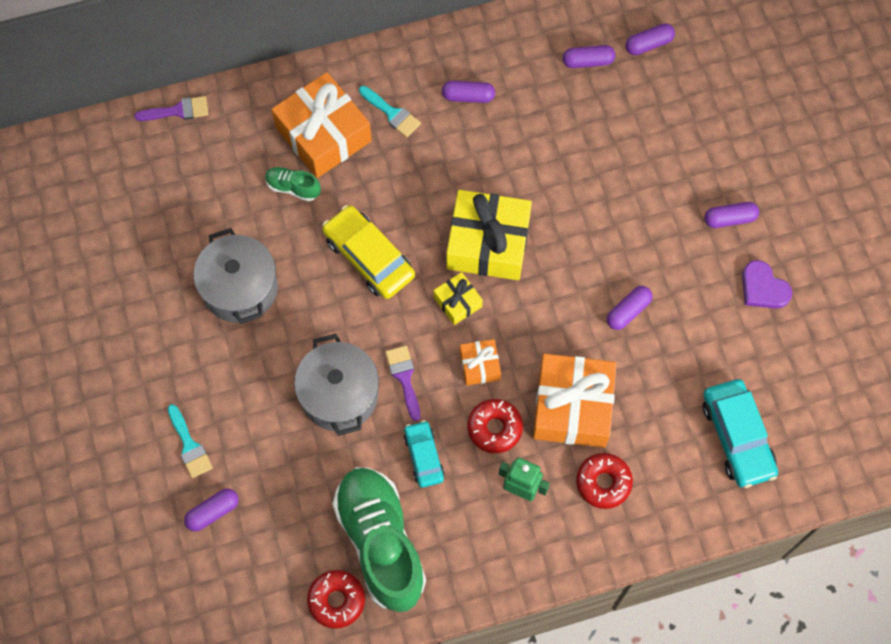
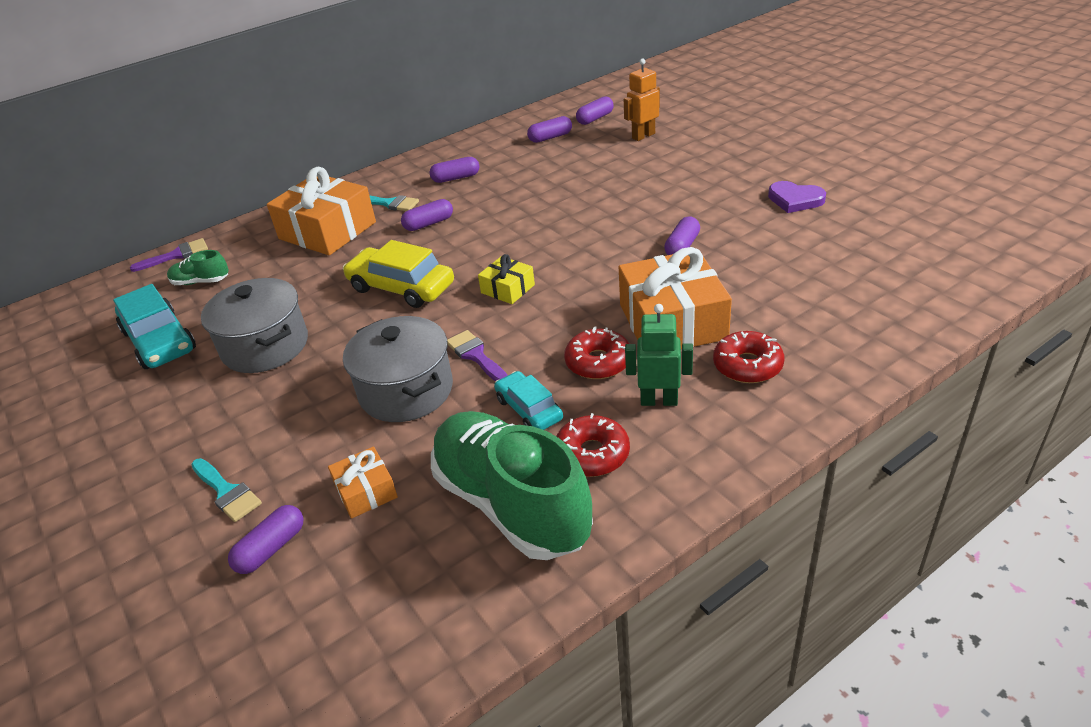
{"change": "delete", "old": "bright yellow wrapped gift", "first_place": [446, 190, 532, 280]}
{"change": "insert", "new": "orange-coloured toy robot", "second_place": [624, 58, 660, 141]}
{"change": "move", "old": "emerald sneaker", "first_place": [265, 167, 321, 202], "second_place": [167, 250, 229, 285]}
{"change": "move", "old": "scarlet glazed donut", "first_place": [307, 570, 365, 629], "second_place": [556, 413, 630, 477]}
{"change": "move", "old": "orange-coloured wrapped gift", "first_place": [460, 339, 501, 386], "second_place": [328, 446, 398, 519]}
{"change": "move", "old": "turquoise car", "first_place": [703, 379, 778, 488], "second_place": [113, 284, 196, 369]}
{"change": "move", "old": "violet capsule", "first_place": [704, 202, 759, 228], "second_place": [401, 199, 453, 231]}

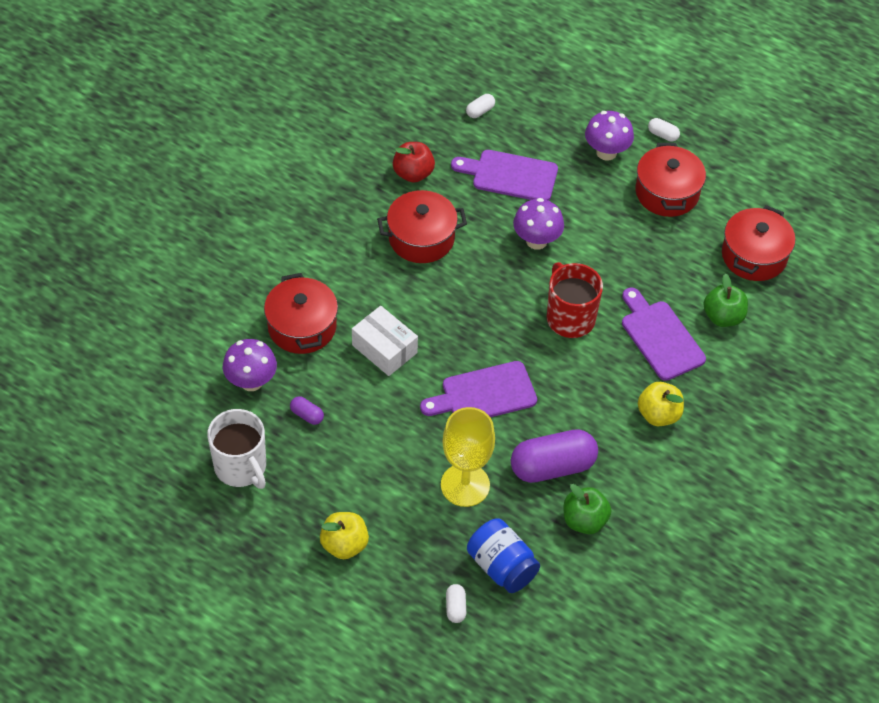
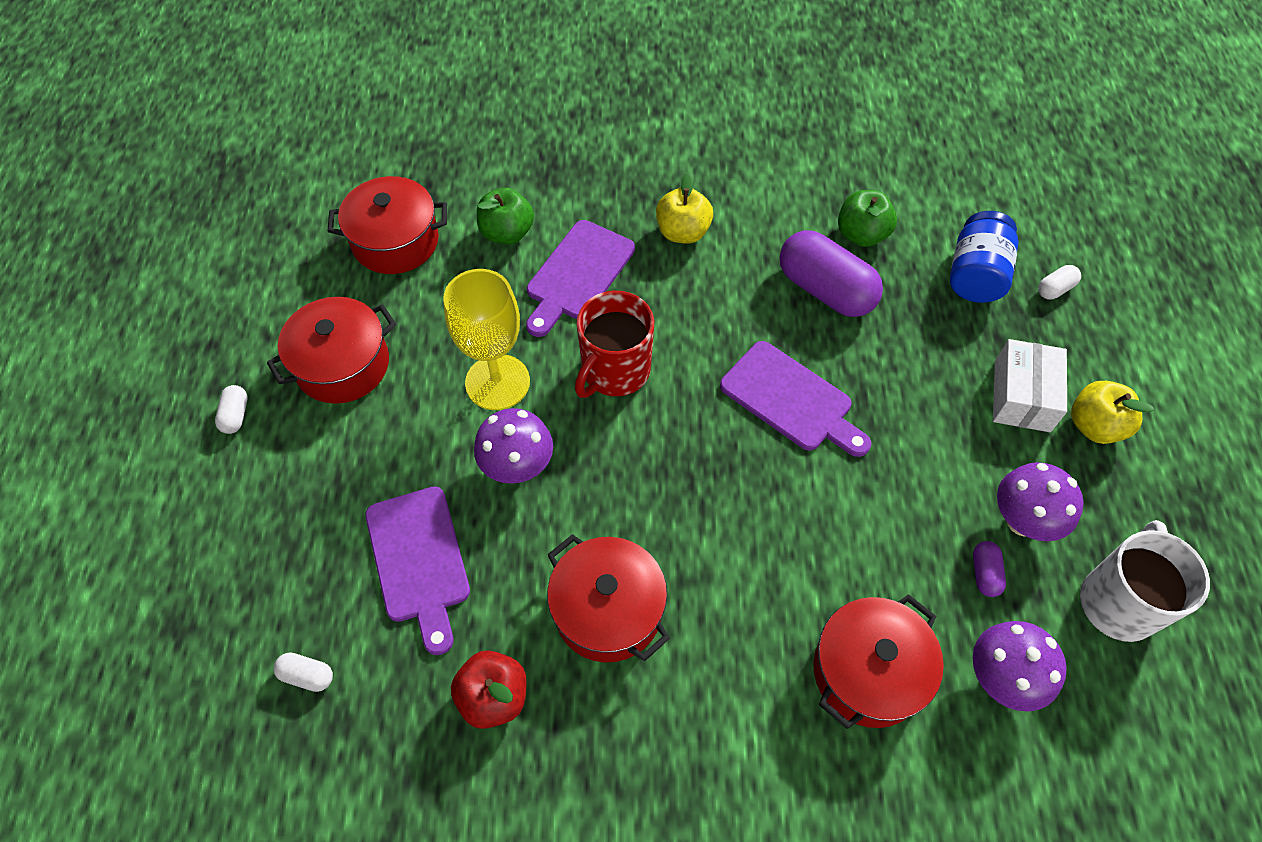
{"change": "move", "old": "white package", "first_place": [352, 306, 418, 376], "second_place": [993, 339, 1067, 432]}
{"change": "move", "old": "bright yellow chalice", "first_place": [441, 407, 495, 507], "second_place": [443, 269, 530, 410]}
{"change": "move", "old": "violet fungus", "first_place": [585, 111, 634, 161], "second_place": [997, 462, 1084, 541]}

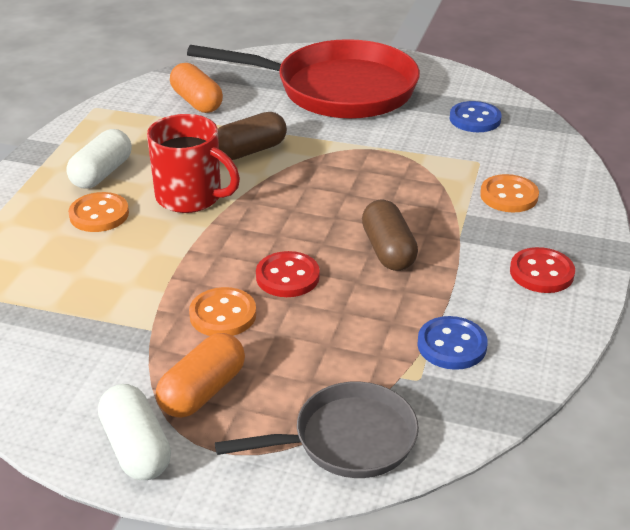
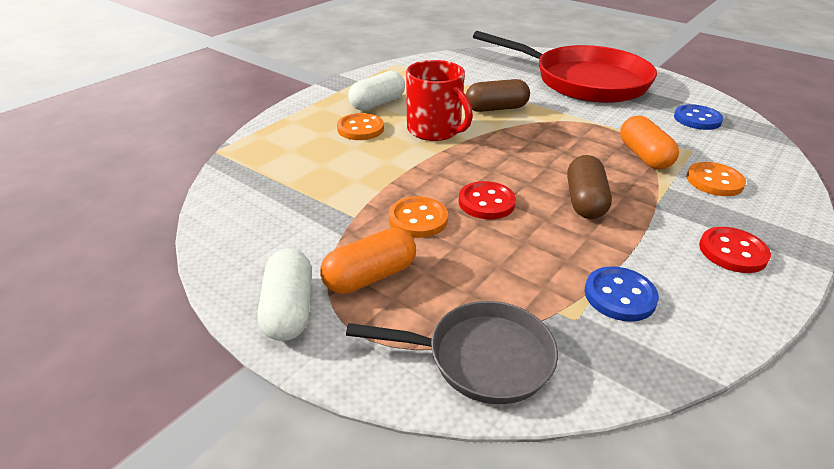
{"change": "move", "old": "orange-coloured capsule", "first_place": [170, 63, 223, 113], "second_place": [620, 116, 679, 170]}

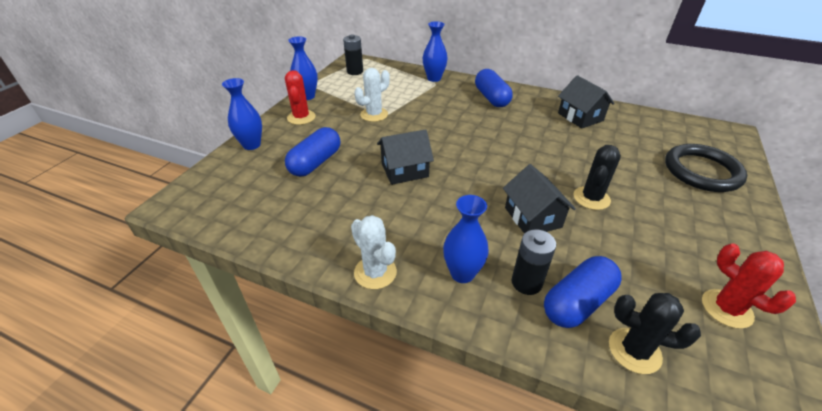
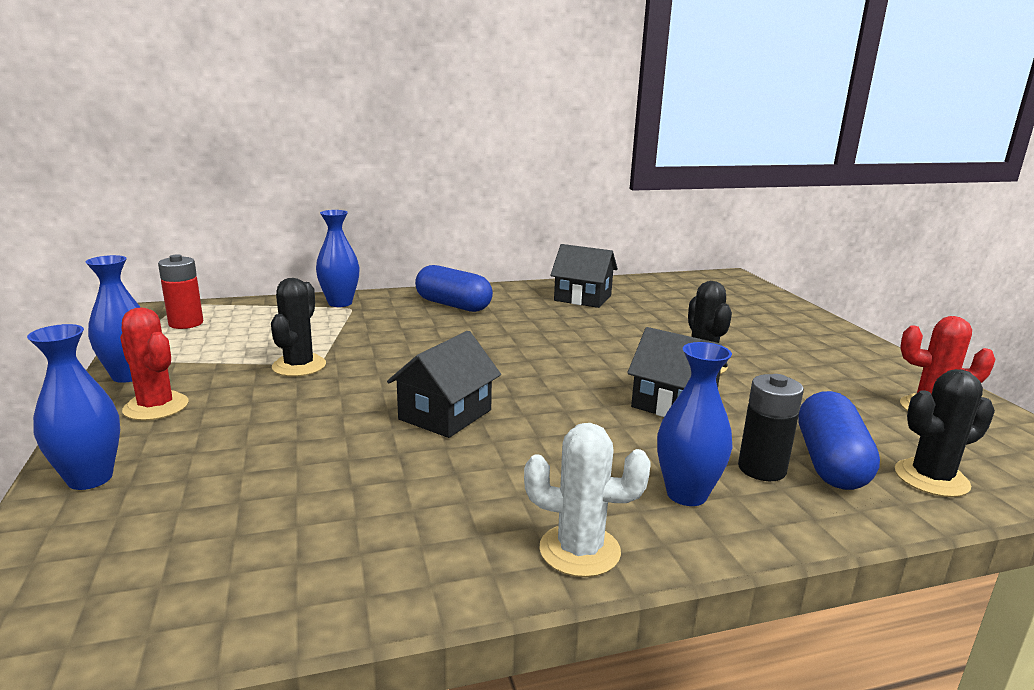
{"change": "delete", "old": "blue capsule", "first_place": [285, 127, 340, 177]}
{"change": "delete", "old": "ebony hoop", "first_place": [665, 144, 747, 192]}
{"change": "recolor", "old": "ebony battery", "new": "scarlet battery", "first_place": [343, 35, 363, 75], "second_place": [158, 254, 203, 329]}
{"change": "recolor", "old": "white prickly plant", "new": "ebony prickly plant", "first_place": [354, 68, 390, 122], "second_place": [271, 278, 326, 377]}

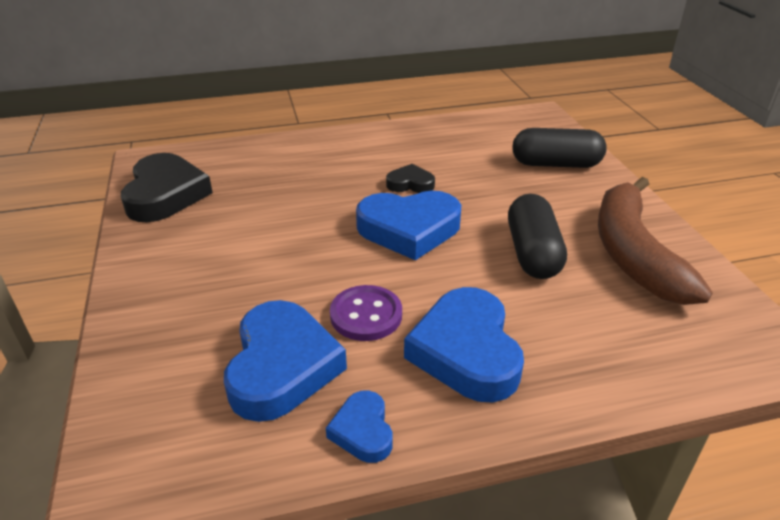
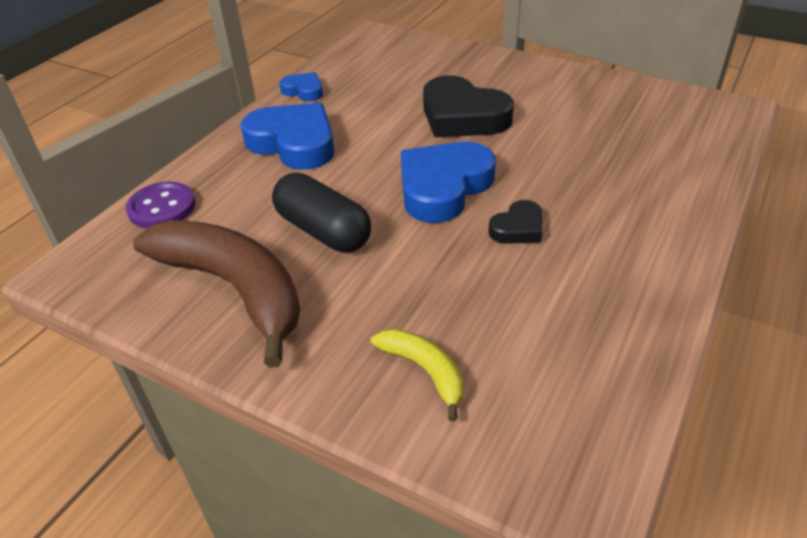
{"change": "delete", "old": "blue heart shape", "first_place": [224, 300, 347, 422]}
{"change": "move", "old": "ebony heart shape", "first_place": [121, 153, 213, 222], "second_place": [423, 76, 514, 137]}
{"change": "move", "old": "violet sewing button", "first_place": [330, 285, 402, 341], "second_place": [126, 182, 196, 229]}
{"change": "replace", "old": "ebony capsule", "new": "bright yellow banana", "first_place": [512, 128, 607, 168], "second_place": [371, 329, 464, 421]}

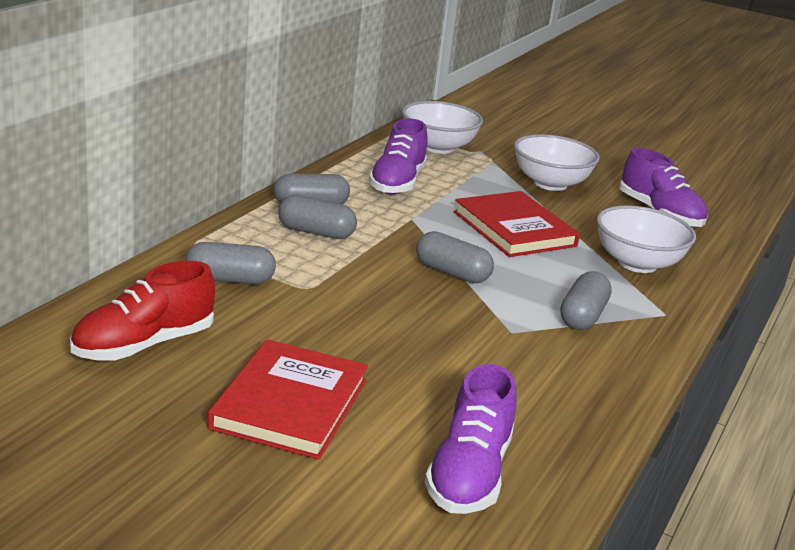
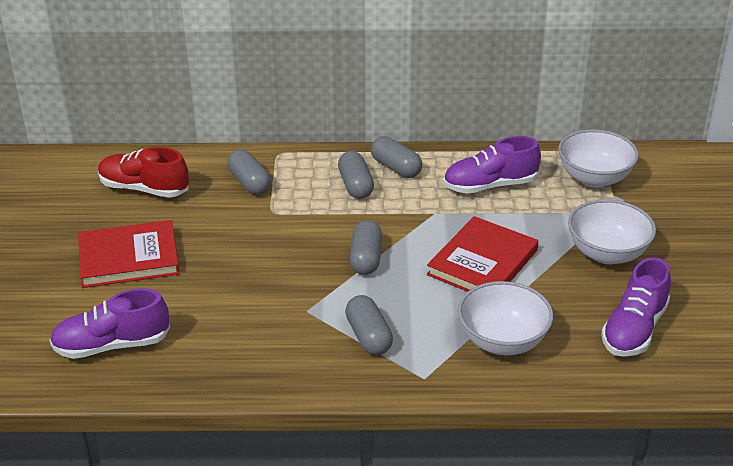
{"change": "rotate", "old": "grey capsule", "first_place": [560, 271, 612, 330], "second_place": [345, 295, 393, 355], "degrees": 75}

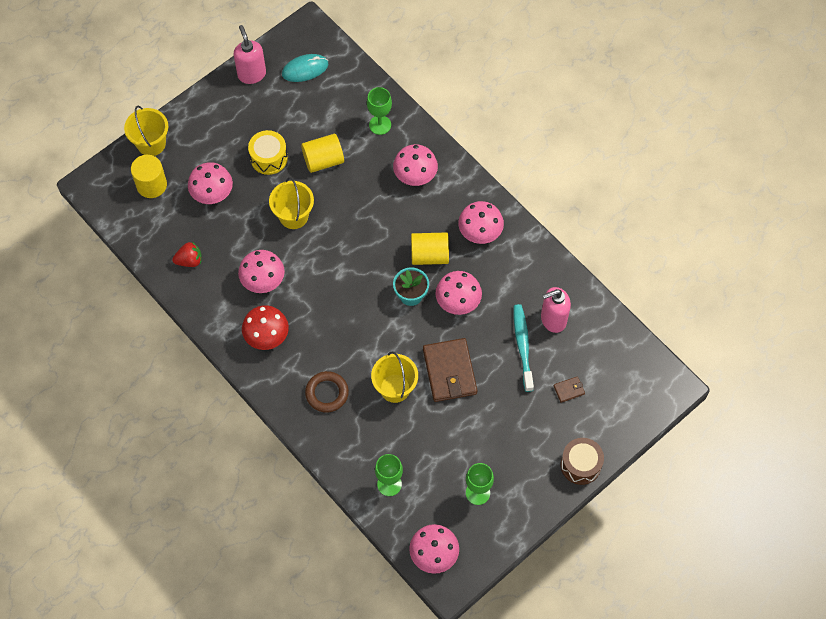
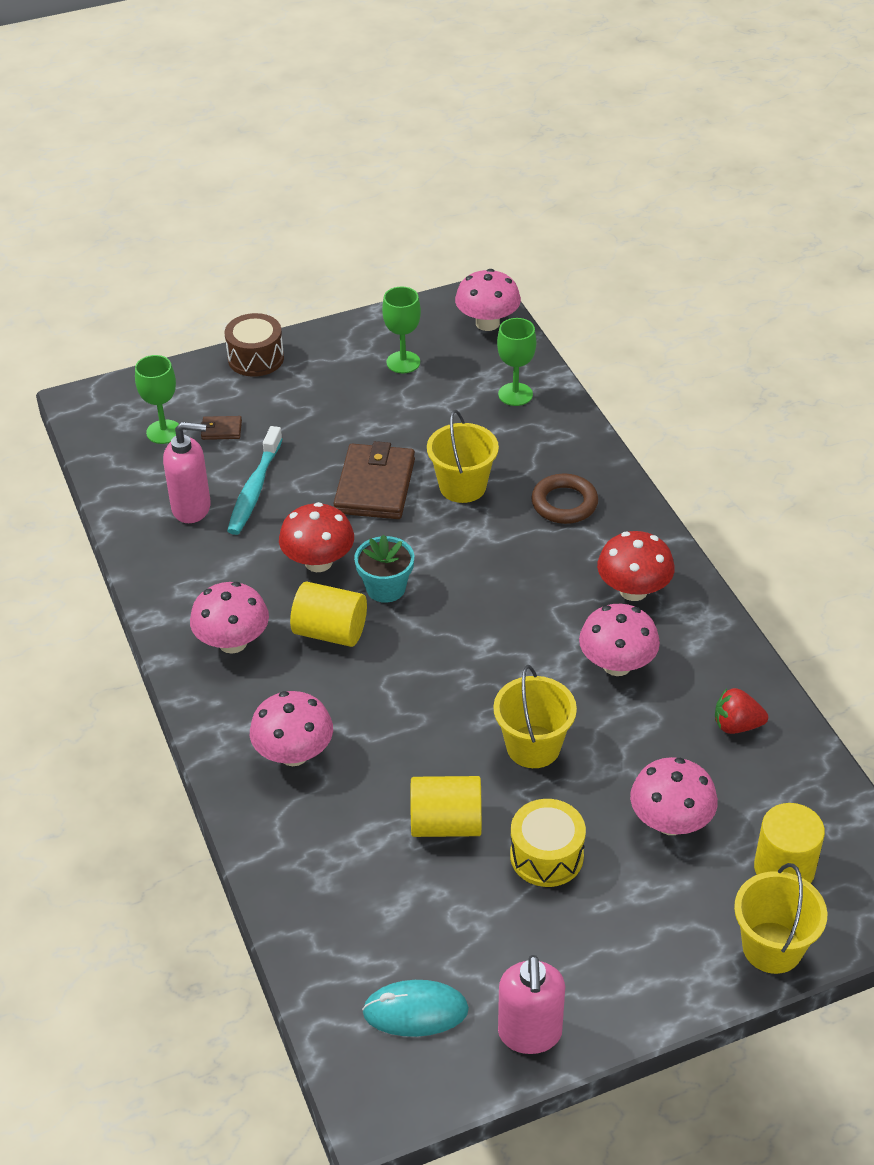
{"change": "move", "old": "emerald chalice", "first_place": [367, 87, 392, 135], "second_place": [135, 355, 179, 444]}
{"change": "recolor", "old": "rosy fungus", "new": "scarlet fungus", "first_place": [435, 271, 482, 315], "second_place": [279, 502, 354, 572]}

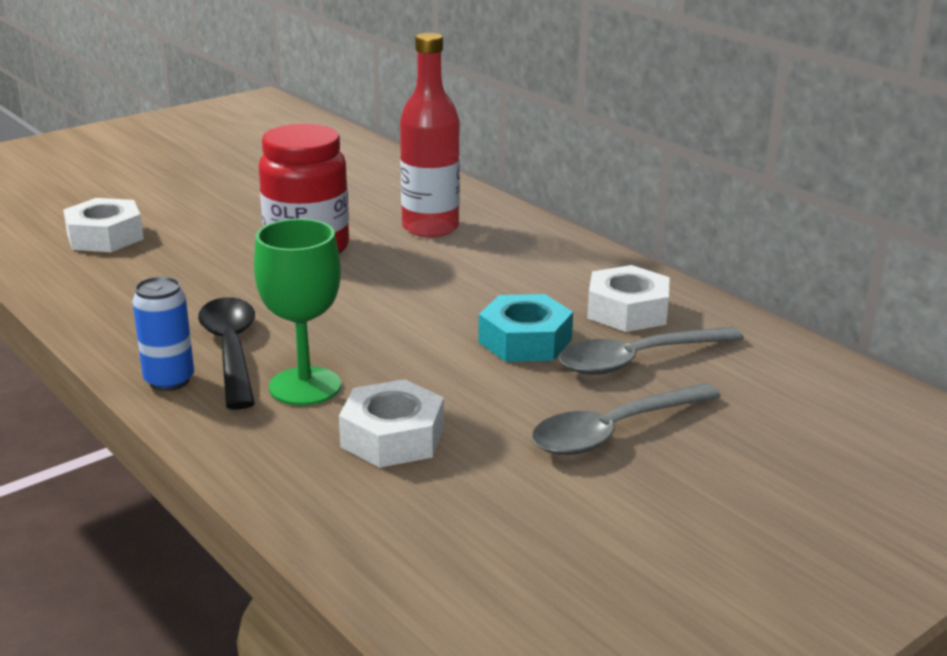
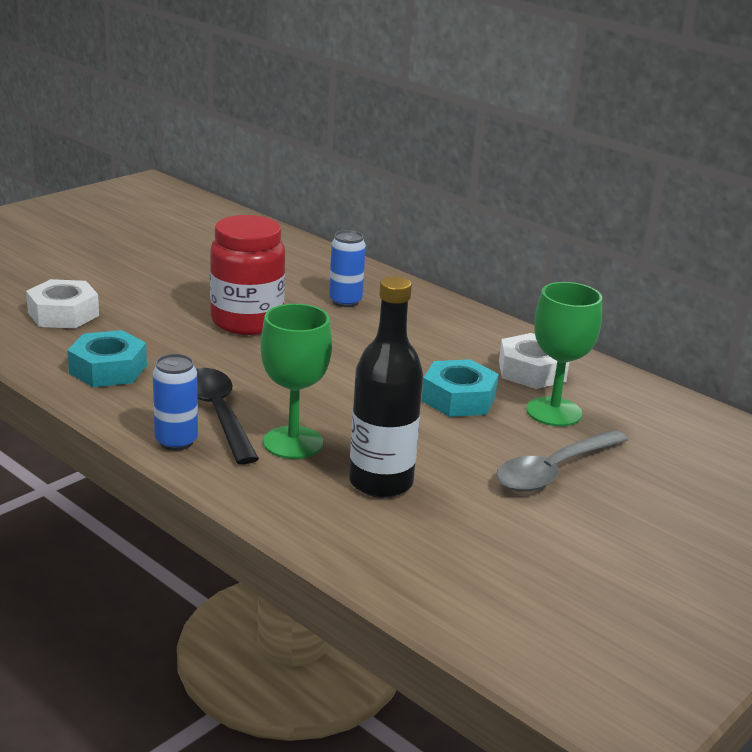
{"change": "insert", "new": "turquoise hexagon nut", "second_place": [67, 330, 147, 387]}
{"change": "replace", "old": "white hexagon nut", "new": "ebony drink bottle", "first_place": [339, 379, 444, 468], "second_place": [349, 276, 423, 498]}
{"change": "replace", "old": "scarlet drink bottle", "new": "blue tin", "first_place": [400, 32, 460, 238], "second_place": [329, 230, 366, 307]}
{"change": "replace", "old": "grey teaspoon", "new": "emerald chalice", "first_place": [559, 326, 744, 375], "second_place": [526, 282, 602, 426]}

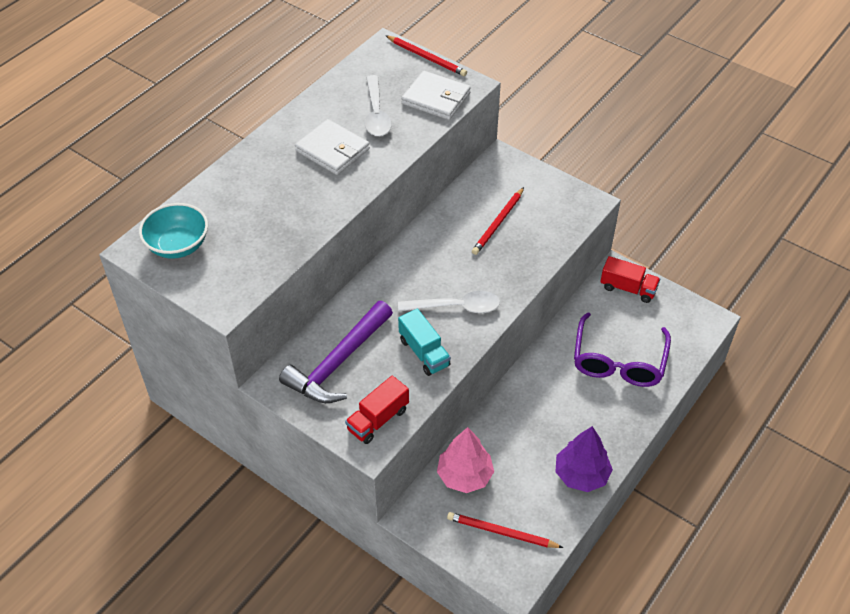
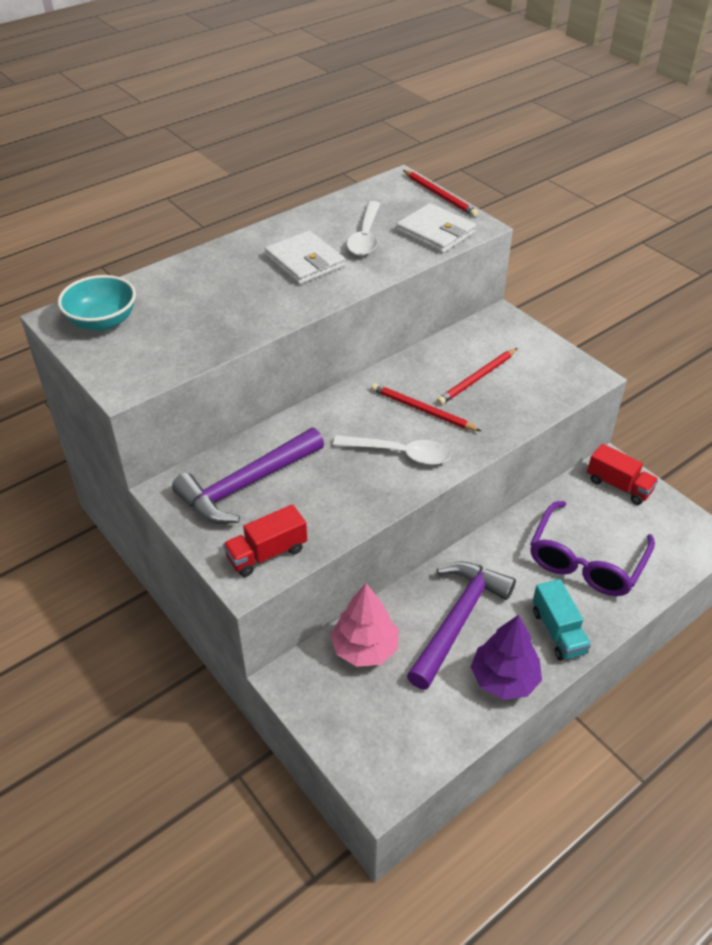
{"change": "insert", "new": "violet claw hammer", "second_place": [407, 561, 516, 690]}
{"change": "move", "old": "turquoise toy truck", "first_place": [398, 308, 451, 376], "second_place": [533, 579, 591, 661]}
{"change": "move", "old": "scarlet lead pencil", "first_place": [447, 512, 563, 548], "second_place": [371, 383, 481, 431]}

